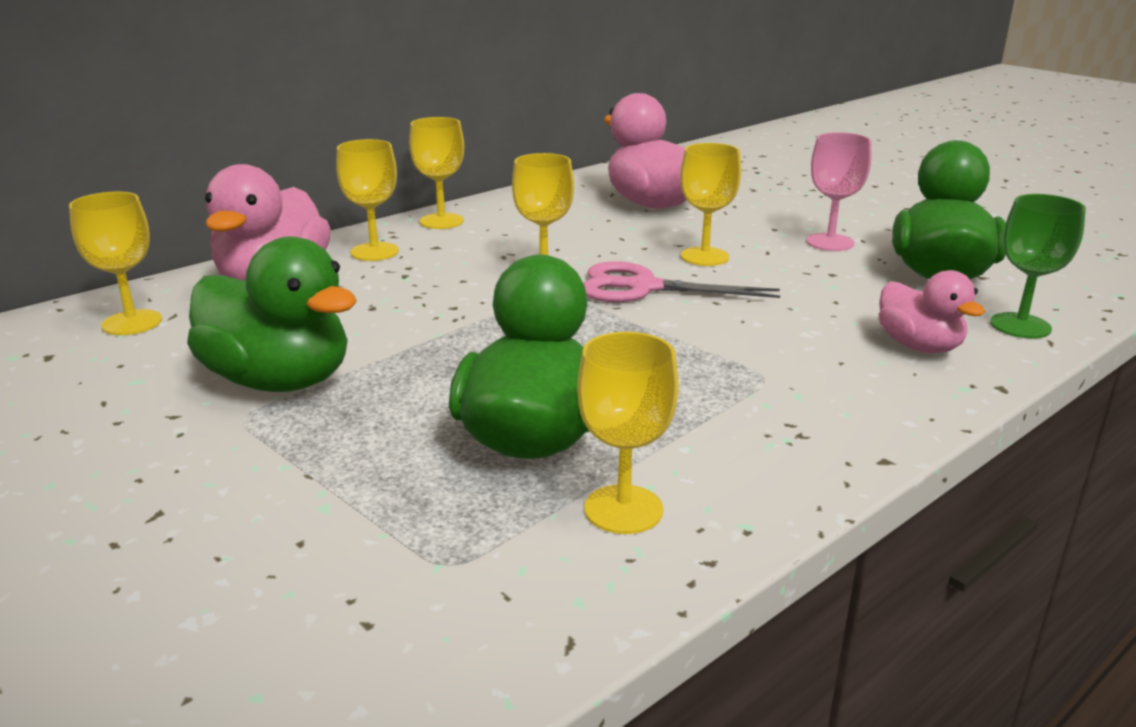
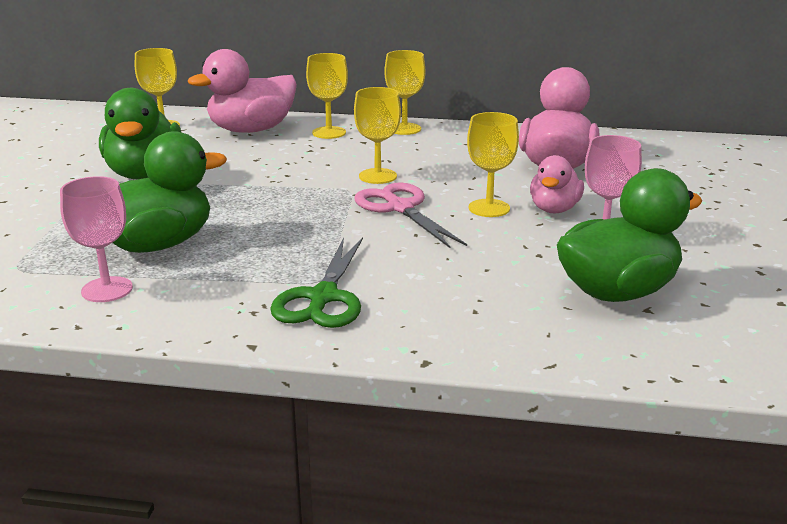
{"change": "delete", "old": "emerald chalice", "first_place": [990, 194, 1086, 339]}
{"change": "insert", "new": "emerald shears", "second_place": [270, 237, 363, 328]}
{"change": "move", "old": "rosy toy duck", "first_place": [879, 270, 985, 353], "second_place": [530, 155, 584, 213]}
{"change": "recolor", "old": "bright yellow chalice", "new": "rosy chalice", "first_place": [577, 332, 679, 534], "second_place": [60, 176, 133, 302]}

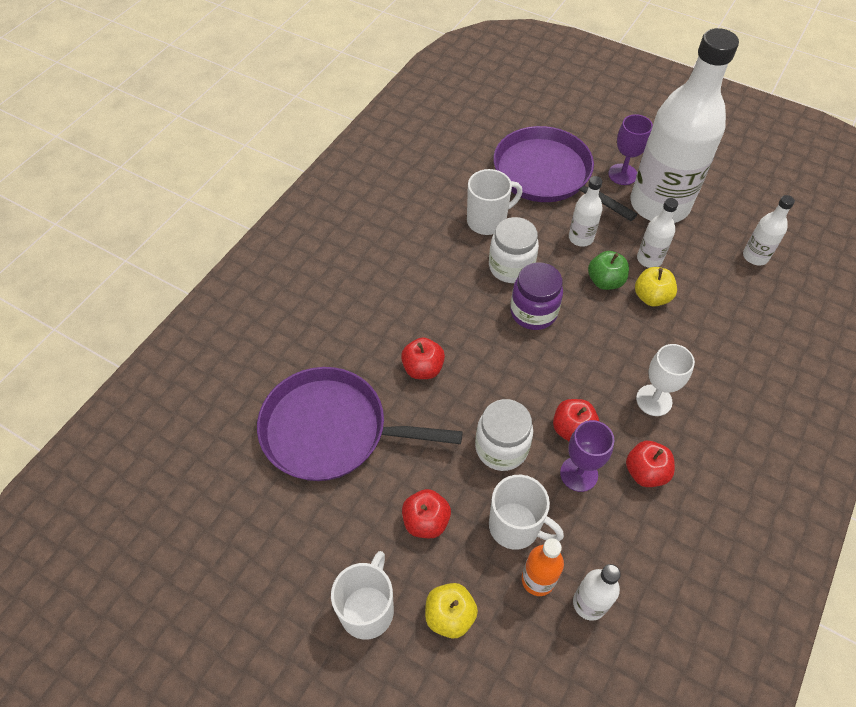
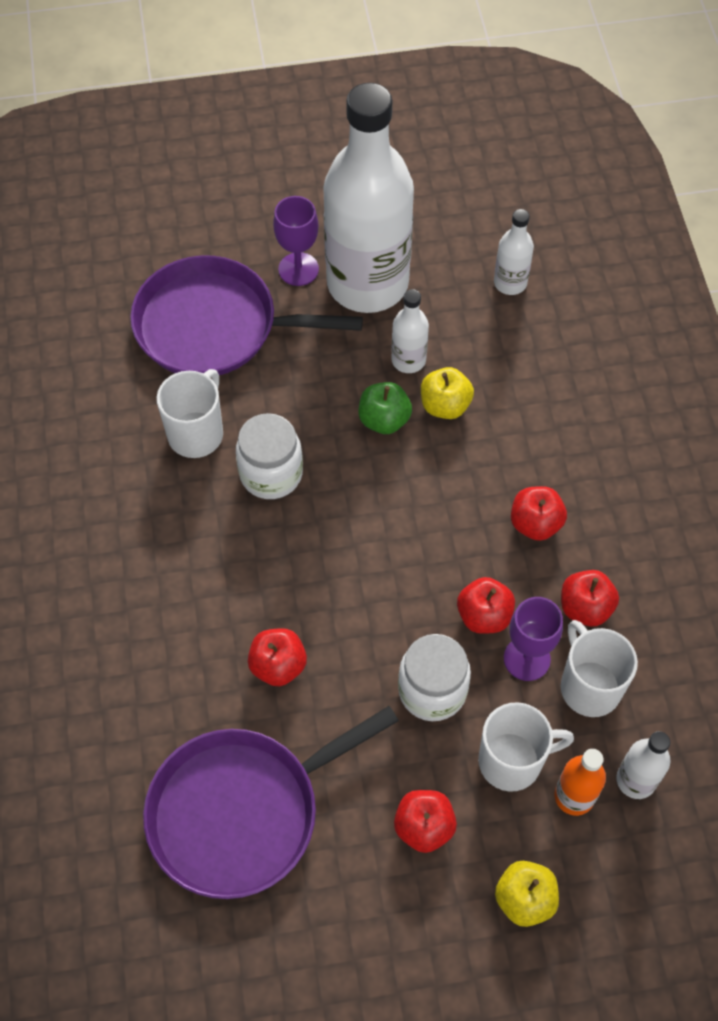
{"change": "delete", "old": "violet jam jar", "first_place": [510, 262, 563, 330]}
{"change": "delete", "old": "white drink bottle", "first_place": [569, 176, 603, 247]}
{"change": "move", "old": "white mug", "first_place": [331, 551, 394, 640], "second_place": [561, 620, 638, 717]}
{"change": "replace", "old": "white chalice", "new": "scarlet apple fruit", "first_place": [636, 344, 695, 416], "second_place": [511, 486, 567, 541]}

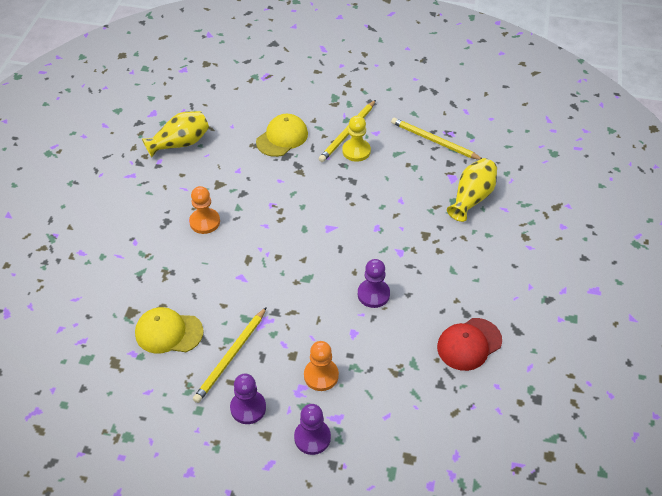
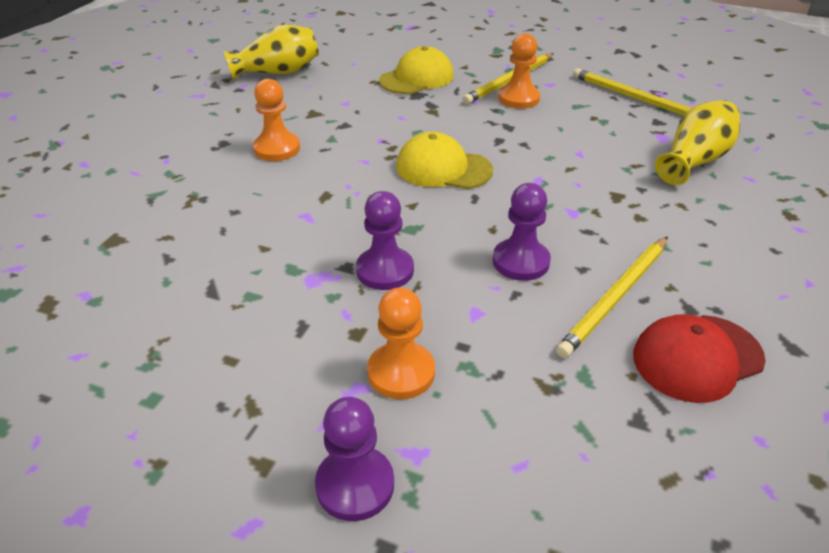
{"change": "move", "old": "bright yellow baseball cap", "first_place": [135, 307, 204, 353], "second_place": [396, 132, 493, 189]}
{"change": "move", "old": "bright yellow lead pencil", "first_place": [193, 307, 267, 403], "second_place": [556, 237, 668, 358]}
{"change": "move", "old": "violet pawn", "first_place": [230, 374, 266, 424], "second_place": [356, 191, 414, 290]}
{"change": "recolor", "old": "bright yellow pawn", "new": "orange-coloured pawn", "first_place": [342, 115, 371, 162], "second_place": [498, 33, 540, 109]}

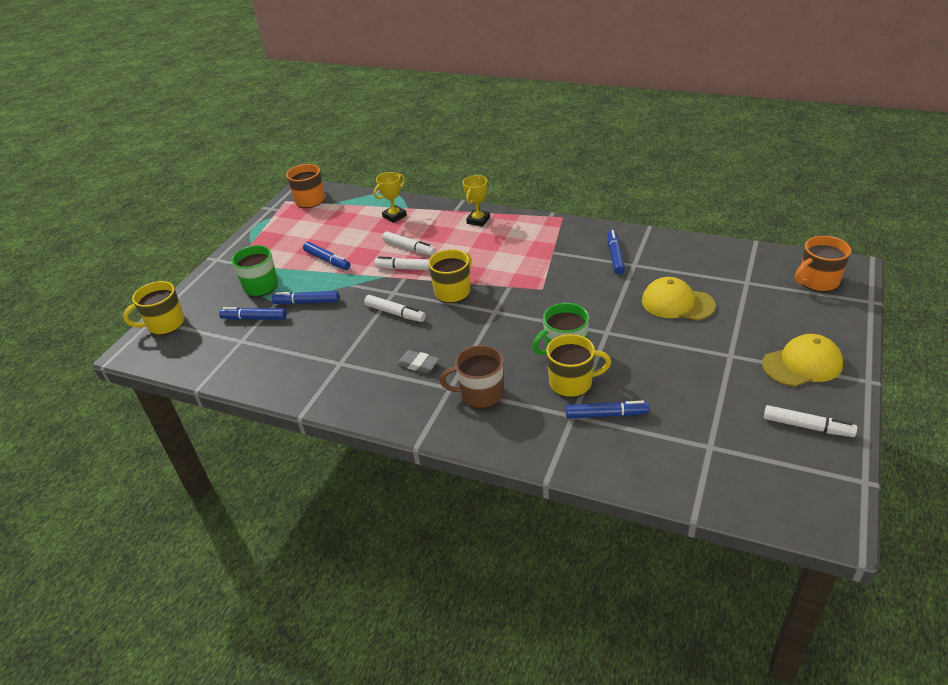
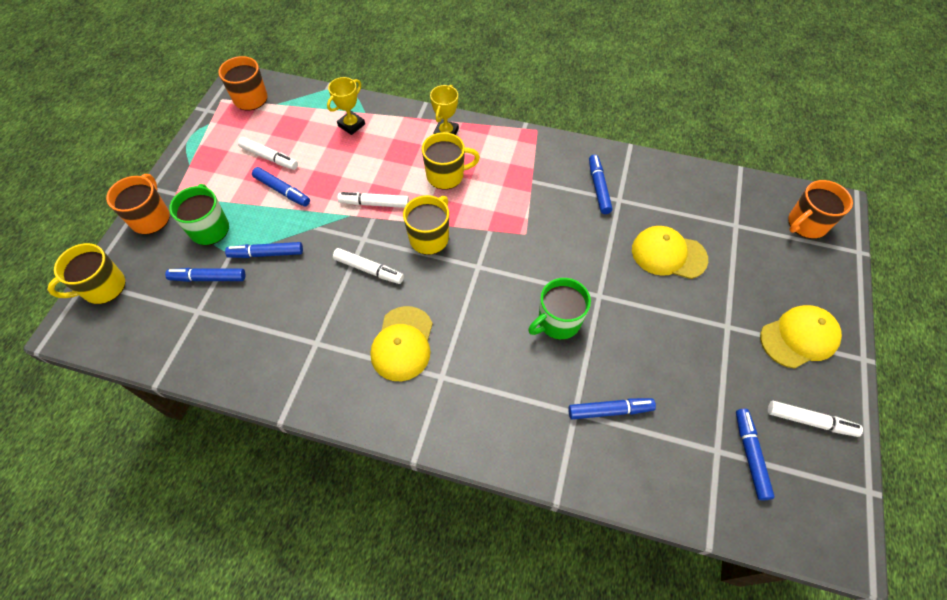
{"change": "delete", "old": "brown mug", "first_place": [440, 345, 503, 409]}
{"change": "insert", "new": "orange-coloured mug", "second_place": [106, 174, 170, 234]}
{"change": "insert", "new": "blue felt pen", "second_place": [736, 409, 775, 500]}
{"change": "move", "old": "white felt pen", "first_place": [382, 231, 436, 256], "second_place": [238, 137, 298, 170]}
{"change": "move", "old": "bright yellow mug", "first_place": [546, 334, 611, 397], "second_place": [422, 132, 480, 190]}
{"change": "replace", "old": "grey pencil eraser", "new": "bright yellow baseball cap", "first_place": [397, 350, 439, 373], "second_place": [370, 306, 433, 381]}

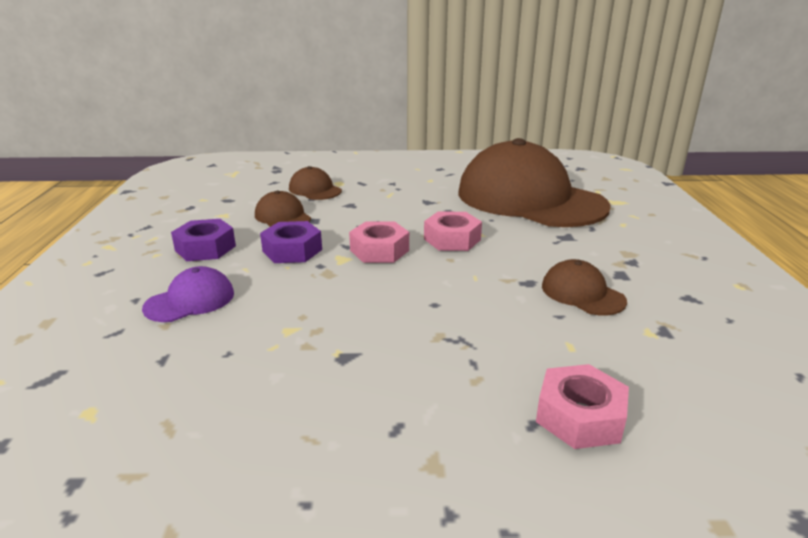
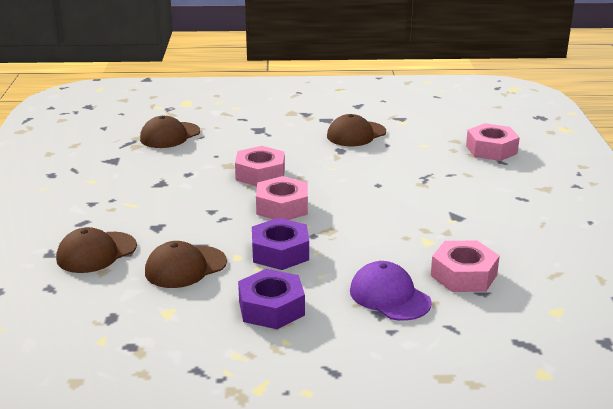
{"change": "insert", "new": "rosy hexagon nut", "second_place": [431, 241, 500, 292]}
{"change": "resize", "old": "brown baseball cap", "first_place": [458, 138, 611, 227], "second_place": [140, 116, 200, 148], "factor": 0.41}

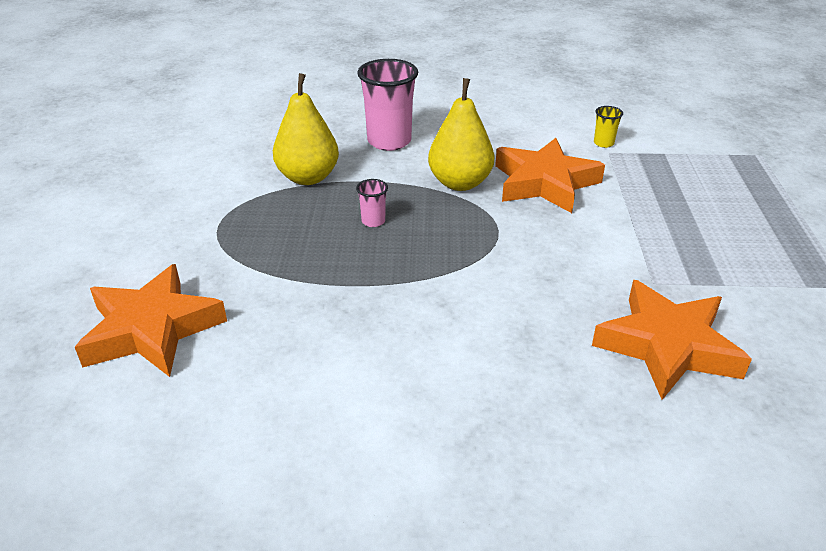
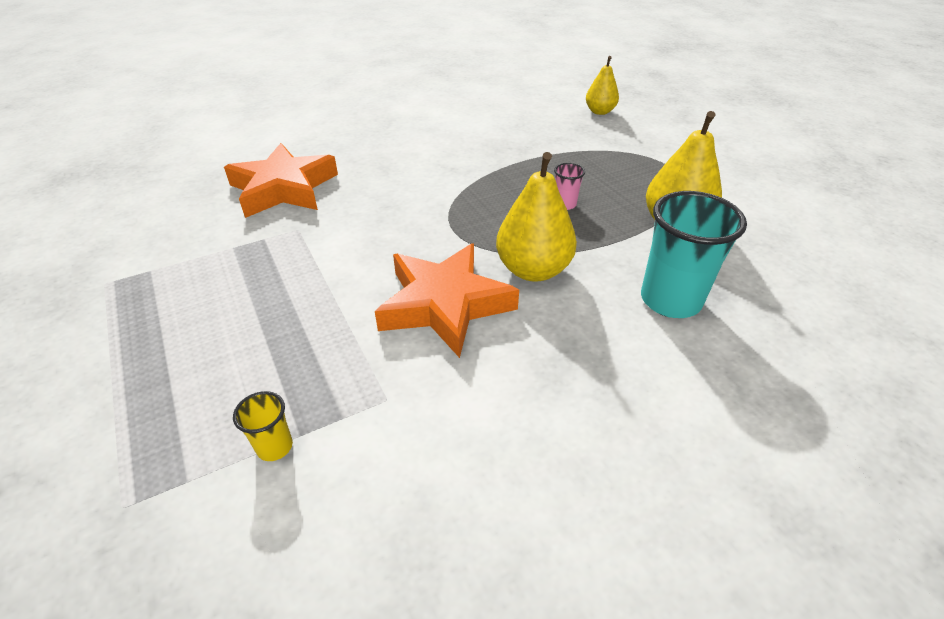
{"change": "move", "old": "bright yellow tumbler", "first_place": [594, 106, 623, 148], "second_place": [233, 391, 293, 461]}
{"change": "replace", "old": "orange-coloured five-pointed star", "new": "bright yellow pear fruit", "first_place": [75, 264, 227, 377], "second_place": [586, 56, 619, 115]}
{"change": "recolor", "old": "rosy tumbler", "new": "turquoise tumbler", "first_place": [357, 59, 418, 151], "second_place": [641, 191, 747, 318]}

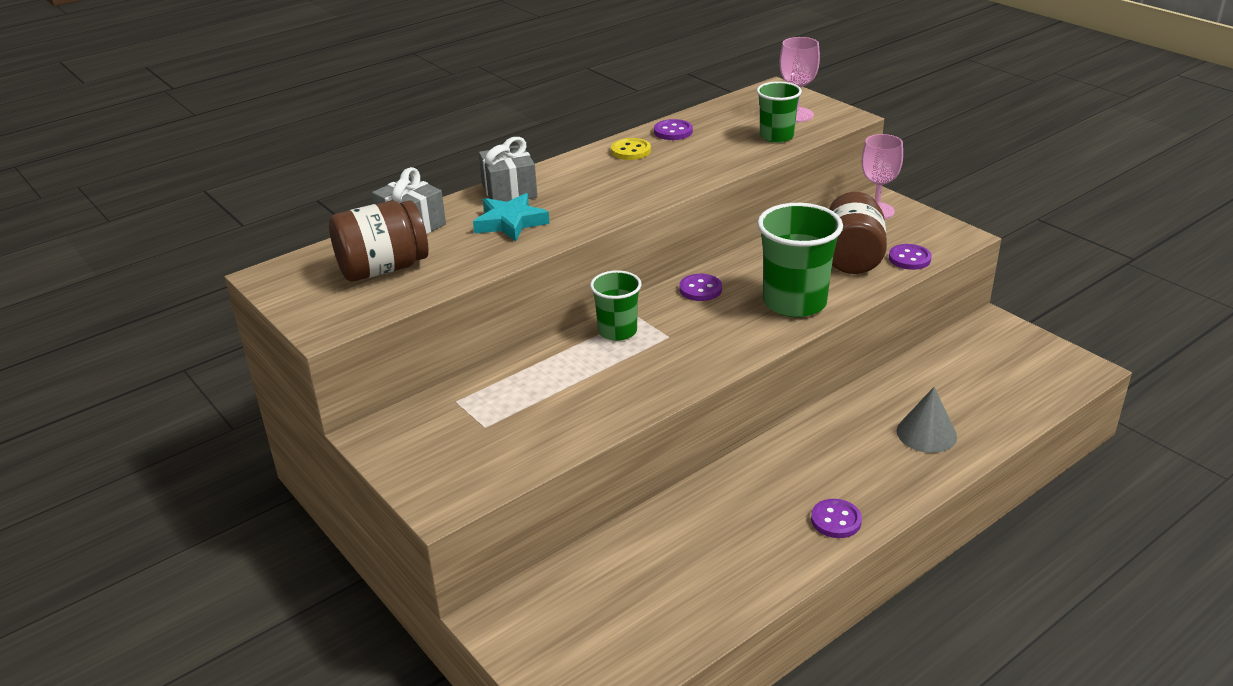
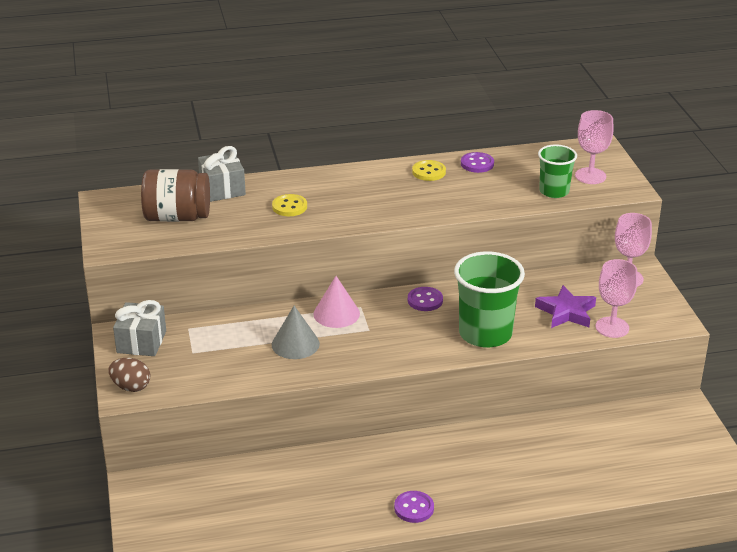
{"change": "insert", "new": "brown toy egg", "second_place": [108, 358, 150, 392]}
{"change": "move", "old": "grey wrapped gift", "first_place": [479, 137, 538, 202], "second_place": [113, 300, 166, 356]}
{"change": "move", "old": "grey cone shape", "first_place": [897, 387, 957, 453], "second_place": [272, 306, 320, 359]}
{"change": "replace", "old": "turquoise five-pointed star", "new": "bright yellow sewing button", "first_place": [473, 193, 550, 242], "second_place": [272, 194, 307, 216]}
{"change": "replace", "old": "emerald tumbler", "new": "rosy cone shape", "first_place": [590, 270, 641, 341], "second_place": [313, 276, 360, 328]}
{"change": "replace", "old": "brown jam jar", "new": "violet five-pointed star", "first_place": [829, 192, 887, 274], "second_place": [535, 285, 596, 328]}
{"change": "replace", "old": "violet sewing button", "new": "rosy chalice", "first_place": [889, 244, 932, 270], "second_place": [596, 259, 638, 338]}

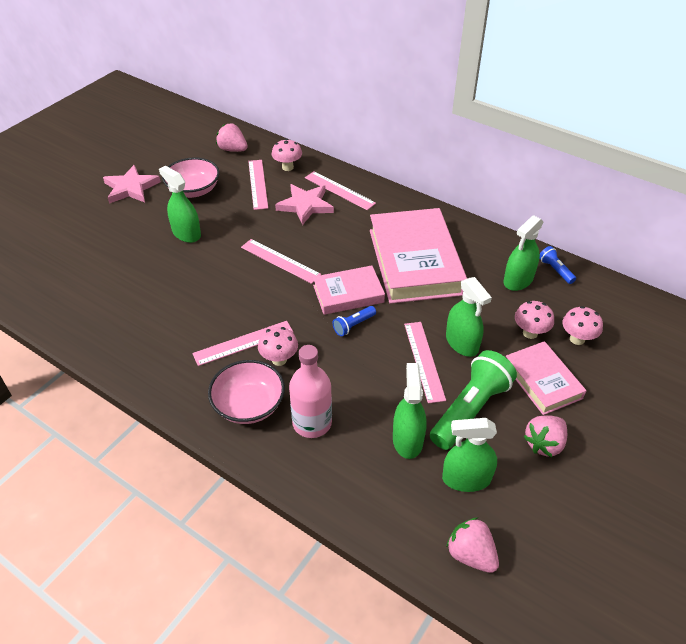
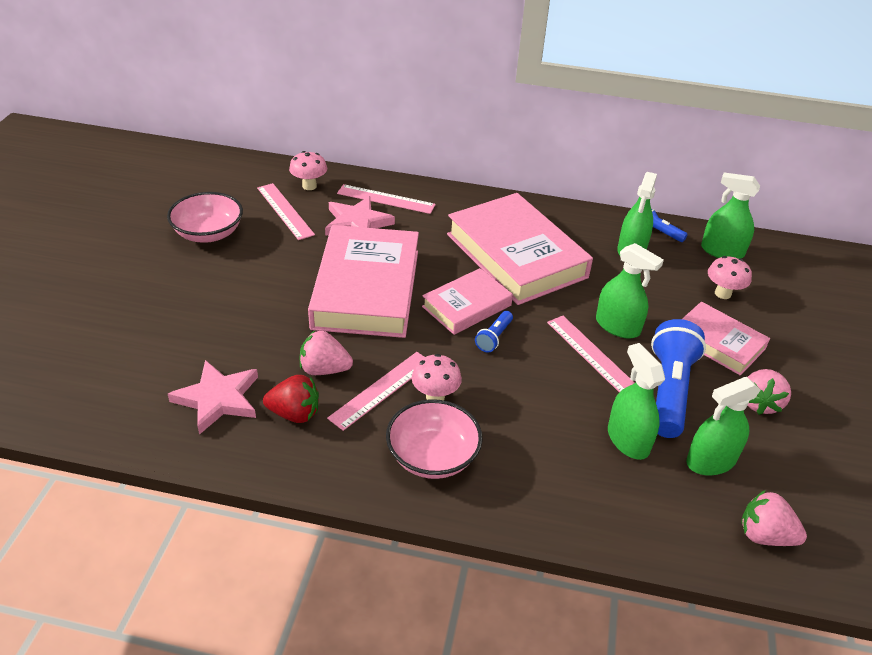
{"change": "delete", "old": "rosy drink bottle", "first_place": [289, 345, 332, 438]}
{"change": "delete", "old": "rosy fungus", "first_place": [515, 301, 554, 339]}
{"change": "insert", "new": "scarlet berry", "second_place": [263, 375, 319, 423]}
{"change": "move", "old": "rosy five-pointed star", "first_place": [103, 165, 161, 204], "second_place": [168, 360, 258, 435]}
{"change": "move", "old": "emerald spray bottle", "first_place": [159, 166, 201, 243], "second_place": [701, 172, 760, 259]}
{"change": "move", "old": "rosy berry", "first_place": [216, 123, 248, 152], "second_place": [300, 331, 353, 375]}
{"change": "replace", "old": "rosy ruler", "new": "rosy hardback", "first_place": [241, 239, 321, 284], "second_place": [308, 225, 419, 338]}
{"change": "recolor", "old": "emerald flashlight", "new": "blue flashlight", "first_place": [430, 350, 517, 450], "second_place": [651, 319, 706, 438]}

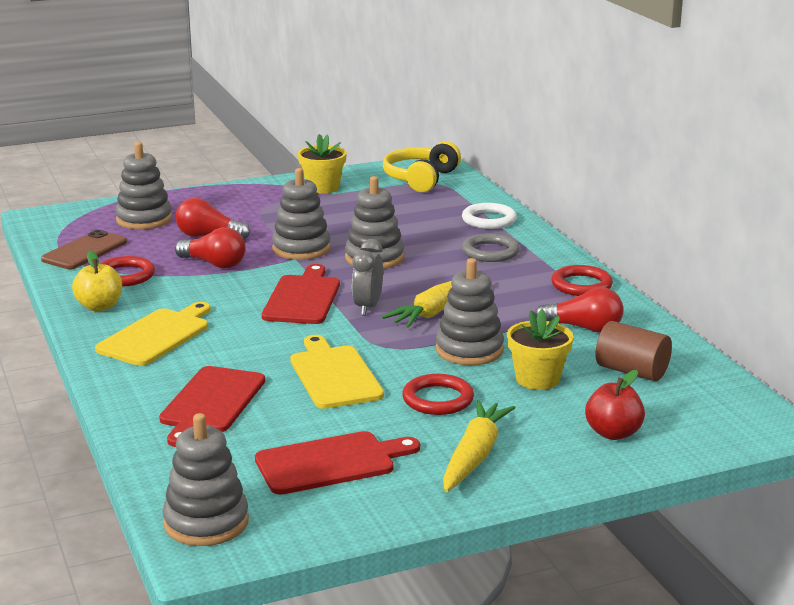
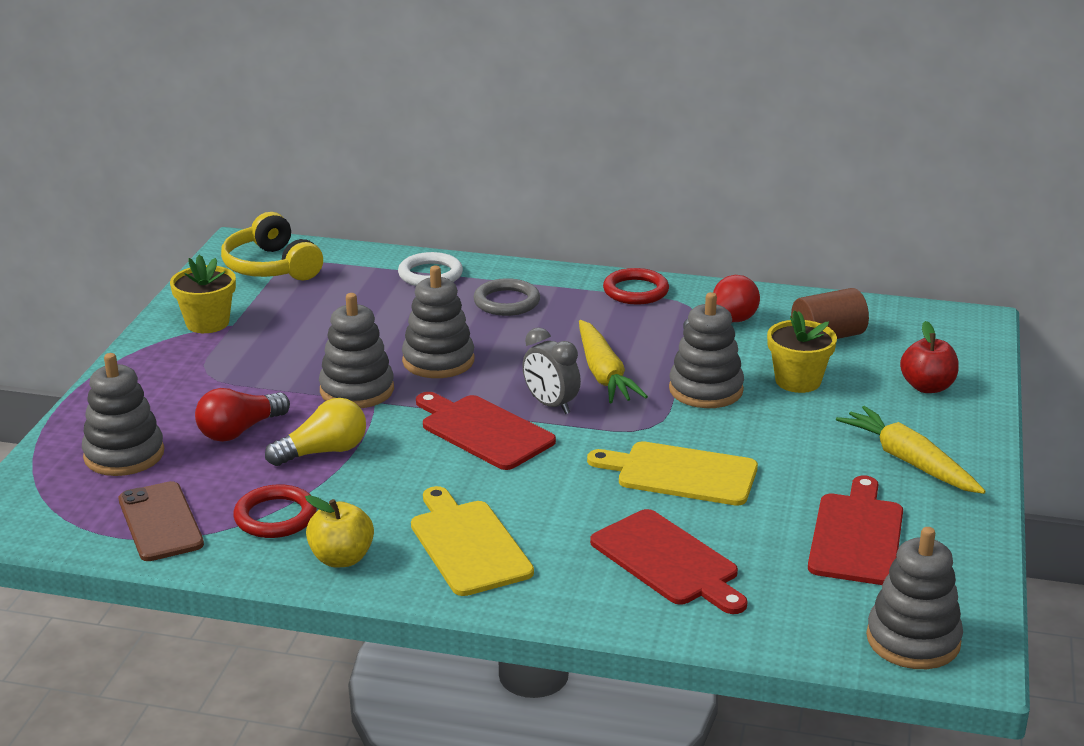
{"change": "delete", "old": "scarlet hoop", "first_place": [402, 374, 474, 415]}
{"change": "recolor", "old": "scarlet lightbulb", "new": "bright yellow lightbulb", "first_place": [175, 227, 246, 269], "second_place": [265, 398, 366, 466]}

